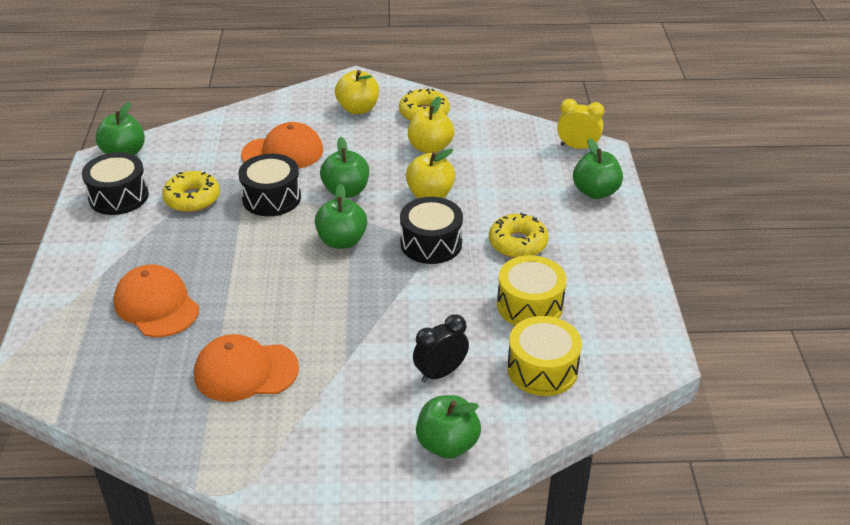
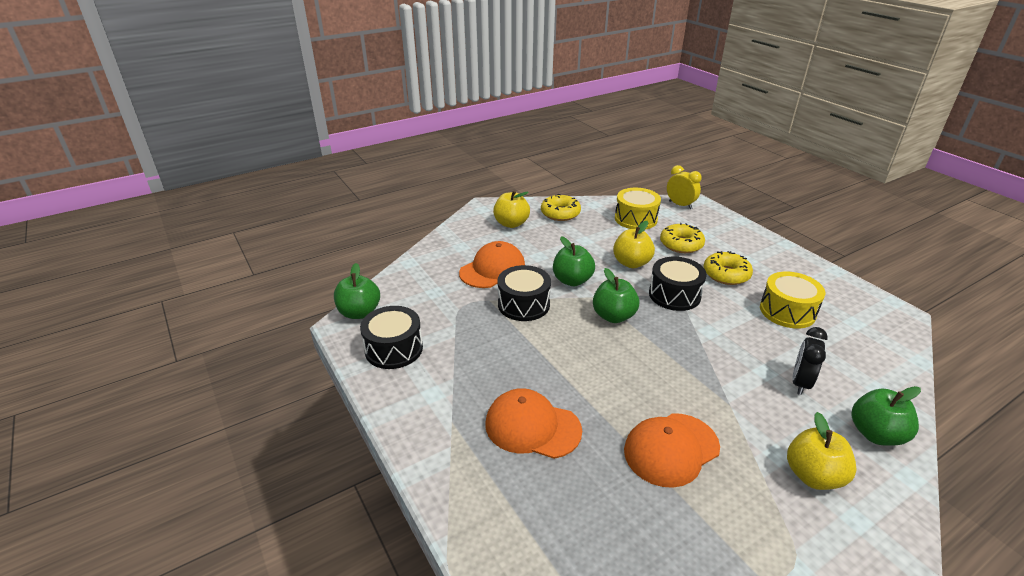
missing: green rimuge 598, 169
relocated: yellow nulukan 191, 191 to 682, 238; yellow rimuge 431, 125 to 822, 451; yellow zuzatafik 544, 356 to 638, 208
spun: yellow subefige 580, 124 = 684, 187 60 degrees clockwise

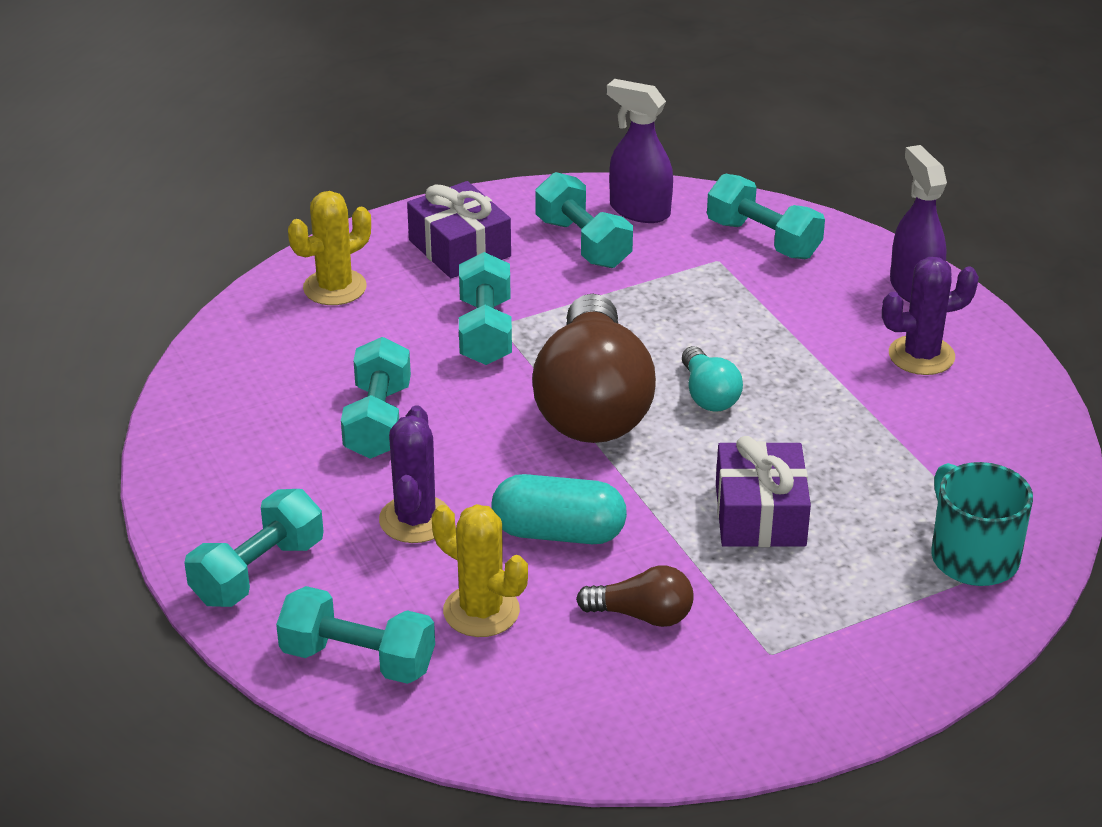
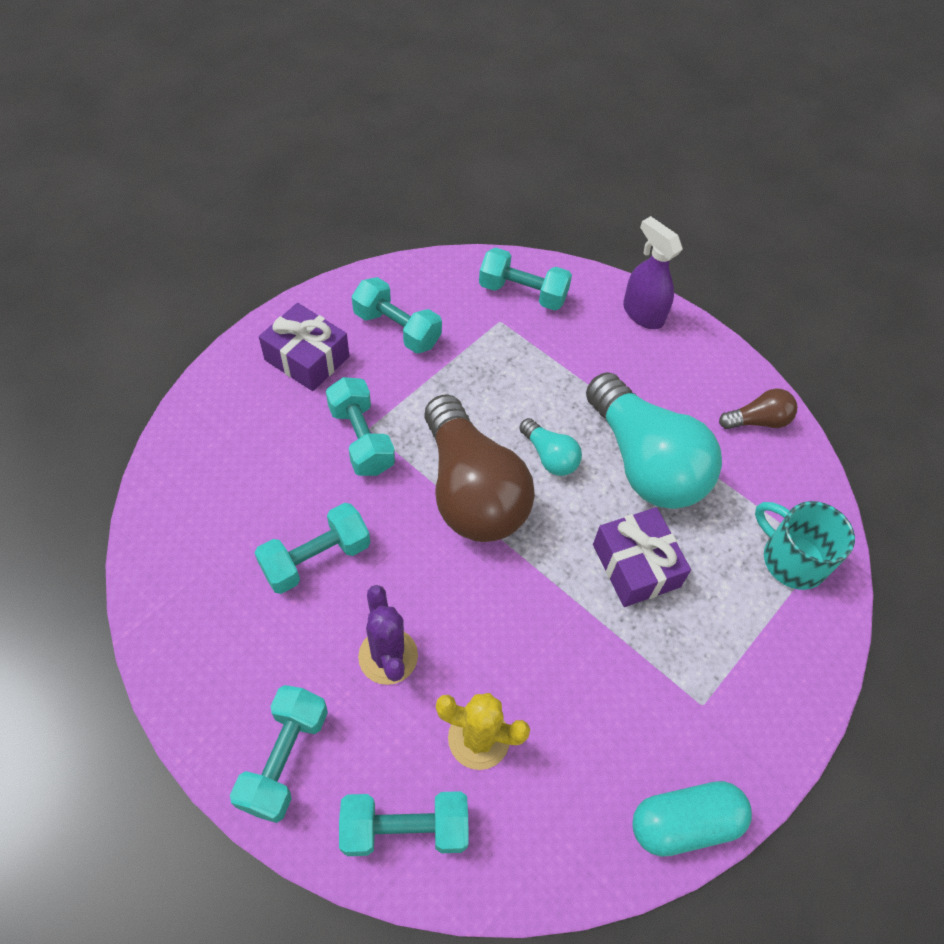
missing: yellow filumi 329, 248; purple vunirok 640, 151; purple filumi 930, 316
appeared: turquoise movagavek 654, 440
relocated: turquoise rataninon 559, 509 to 692, 818; brown movagavek 635, 596 to 758, 408
spun: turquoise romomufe 376, 398 = 312, 548 75 degrees clockwise

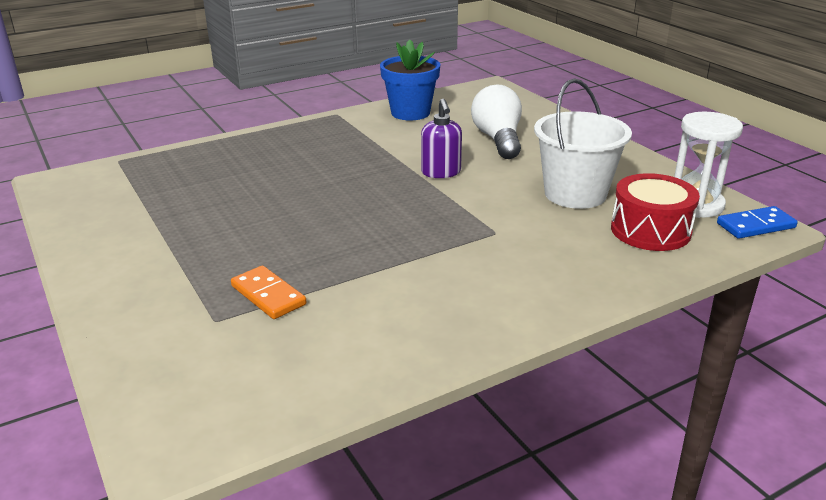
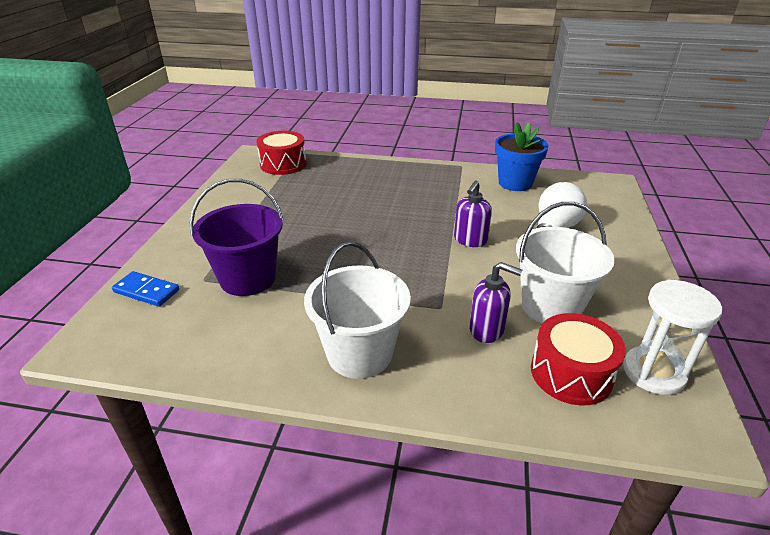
appeared: red zuzatafik 281, 153; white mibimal 357, 310; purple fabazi 496, 302
relocated: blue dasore 757, 222 to 145, 289
exchanged: orange dasore 268, 292 to purple mibimal 237, 237

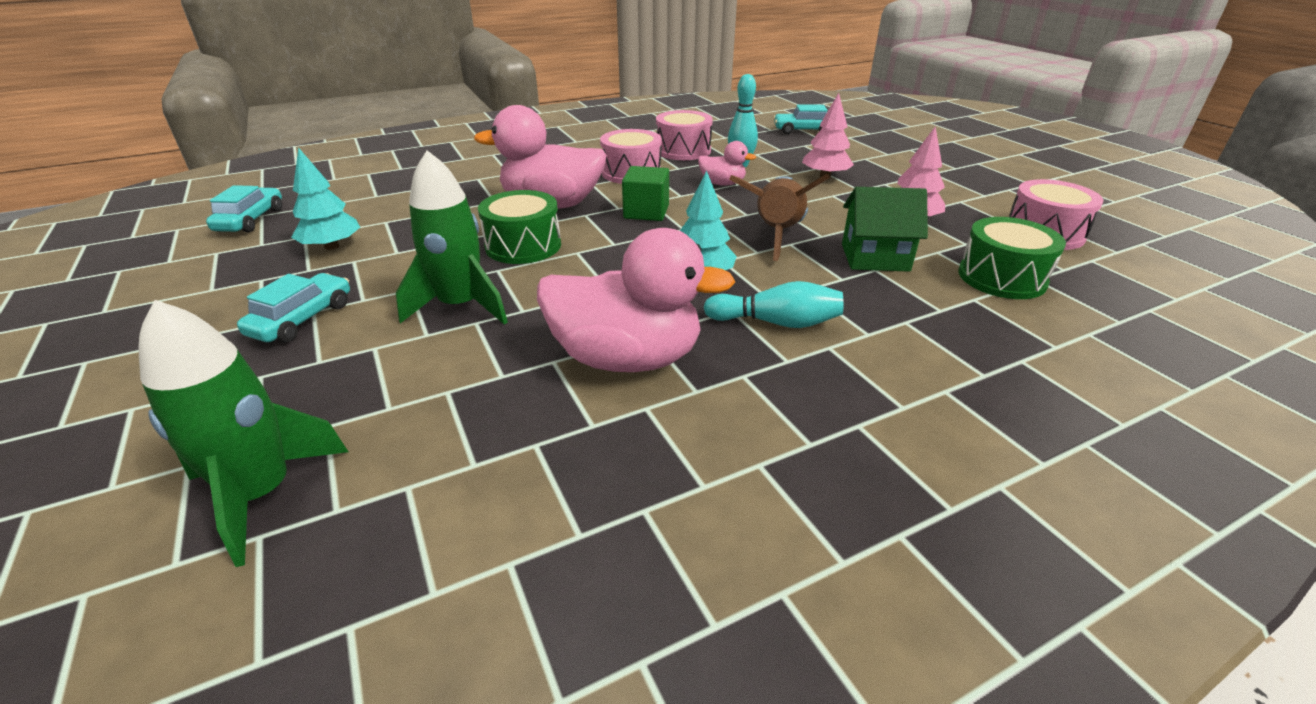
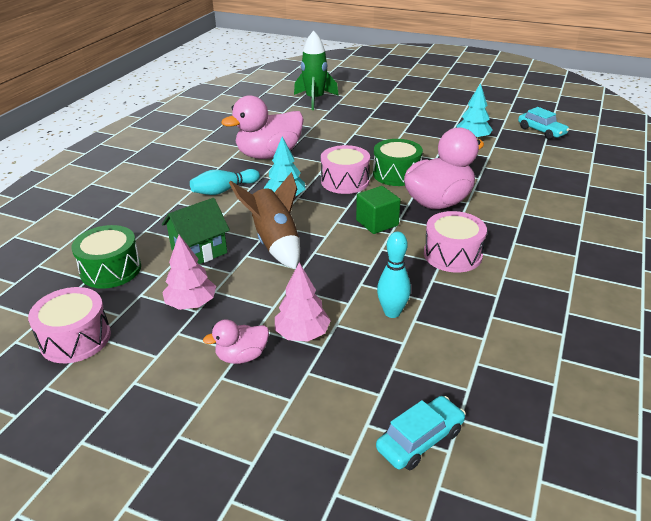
missing: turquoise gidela 293, 307; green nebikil 452, 237
relocated: pink zuzatafik 684, 135 to 345, 169; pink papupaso 727, 163 to 236, 341

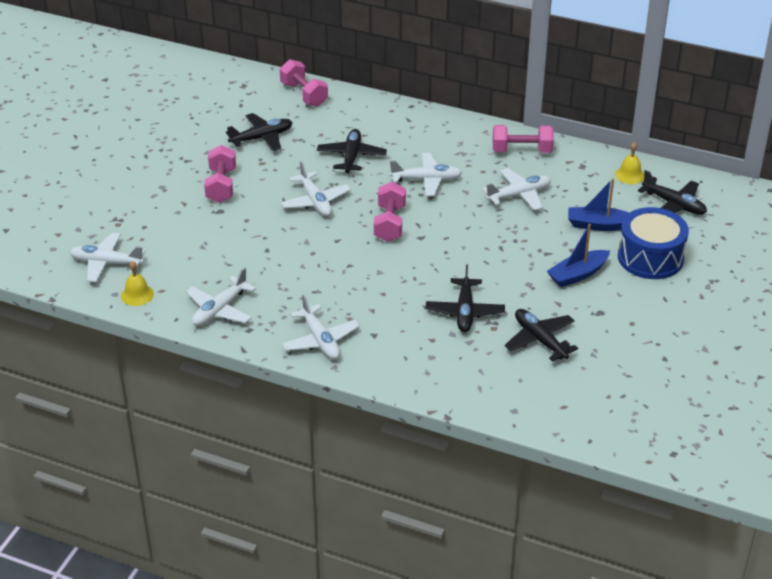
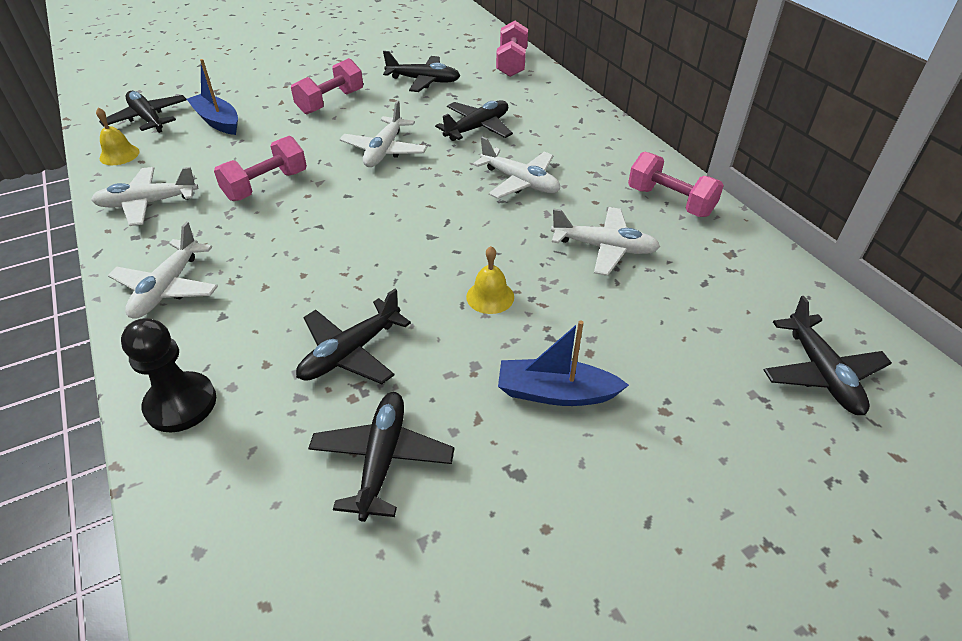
missing: blue zuzatafik 653, 243
appeared: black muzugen 168, 375
relocated: pink romomufe 390, 212 to 260, 168; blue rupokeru 598, 204 to 212, 97; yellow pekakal 629, 163 to 490, 280
colour: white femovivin 107, 257 to black femovivin 143, 112

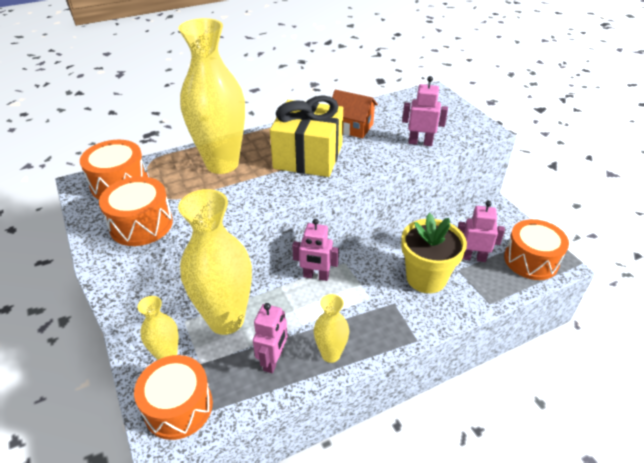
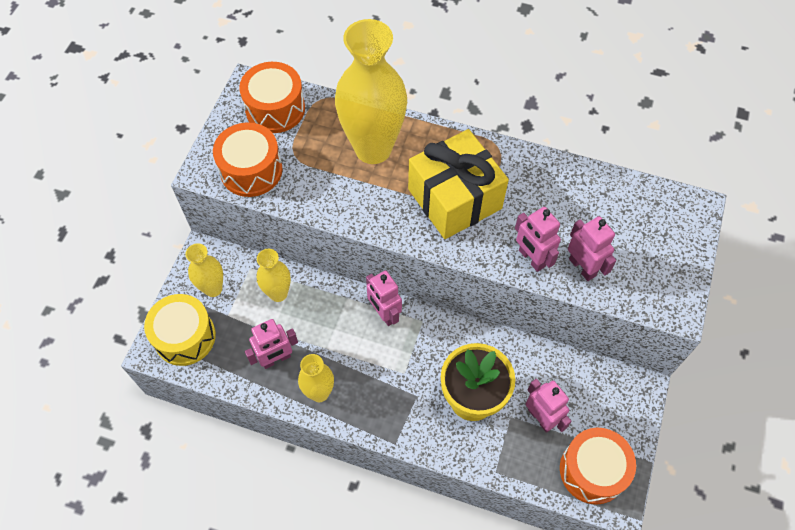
missing: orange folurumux 355, 114
appeared: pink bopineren 538, 239
colour: orange zuzatafik 173, 397 to yellow zuzatafik 180, 330
size: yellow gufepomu 215, 262 = 274, 275 x0.50

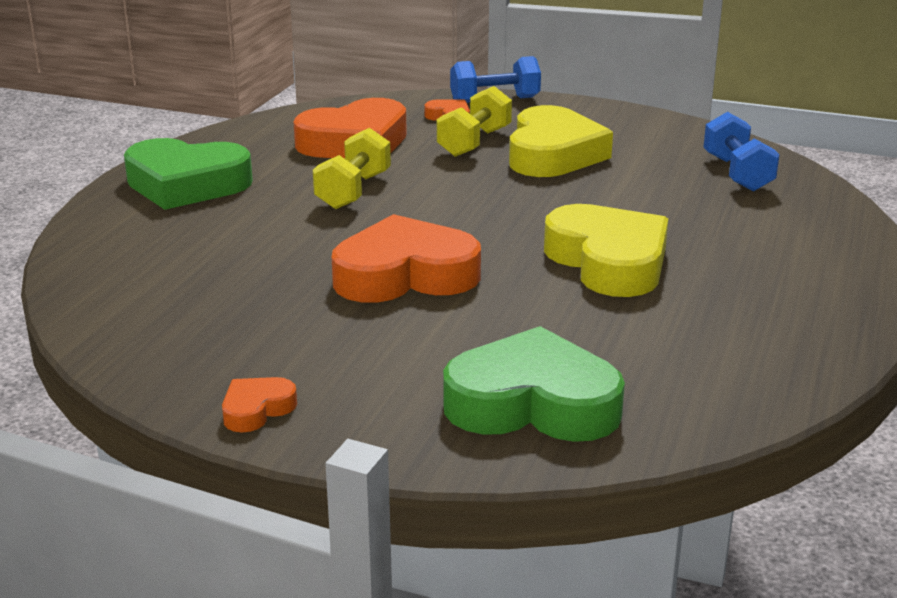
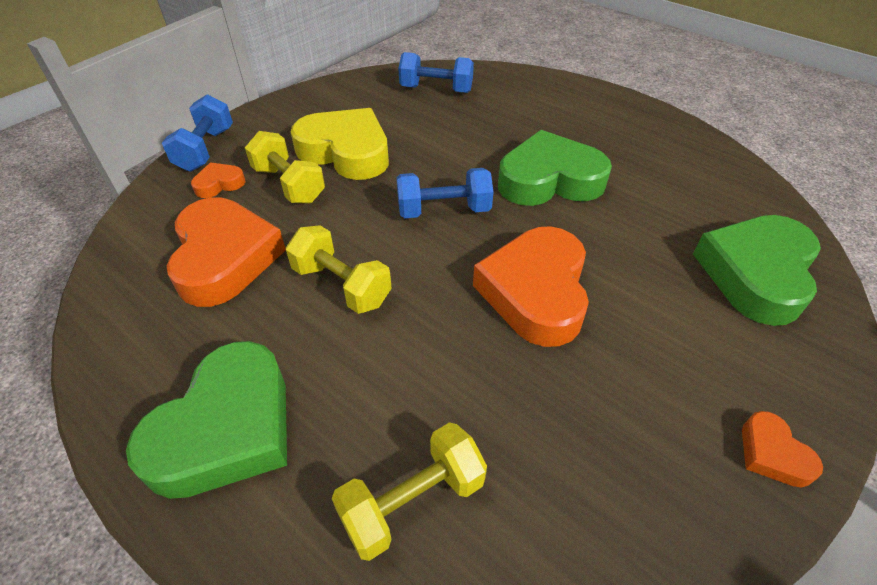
appeared: yellow romomufe 409, 491; blue romomufe 445, 193
colour: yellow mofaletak 606, 250 to green mofaletak 555, 168

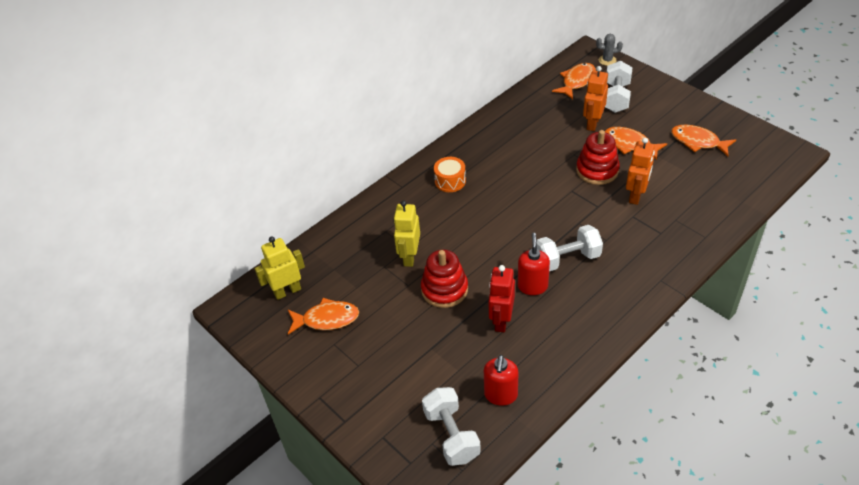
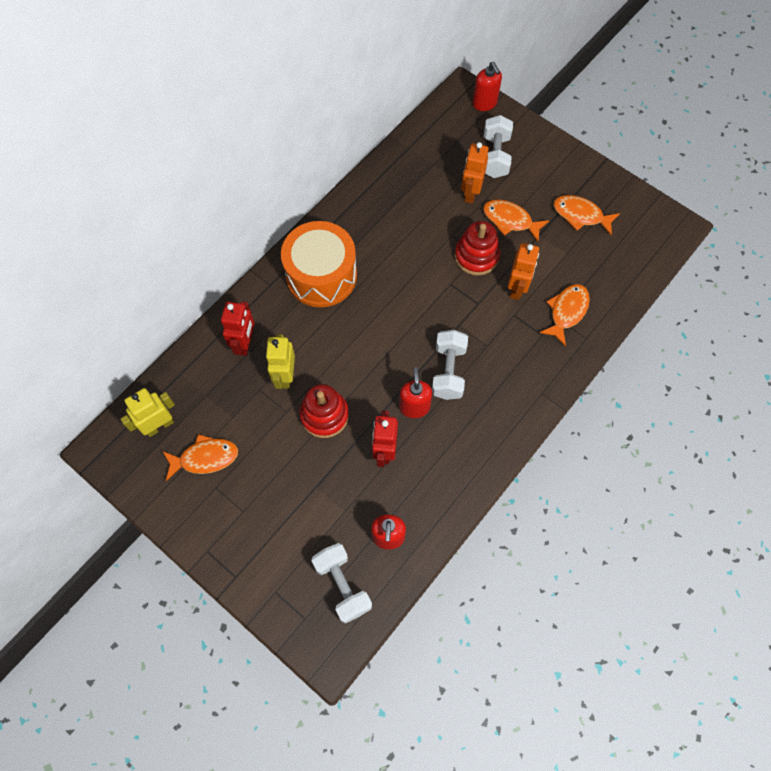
appeared: red bopineren 238, 328
relocated: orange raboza 574, 81 to 564, 315
exchanged: grey filumi 609, 50 to red fabazi 487, 86
spun: white romomufe 570, 248 = 450, 365 60 degrees counterclockwise
size: orange zuzatafik 450, 174 = 319, 264 x2.12

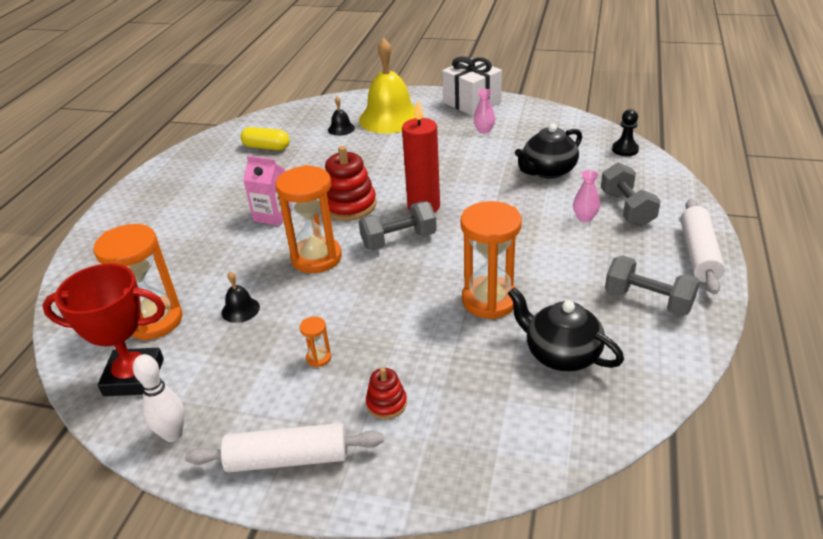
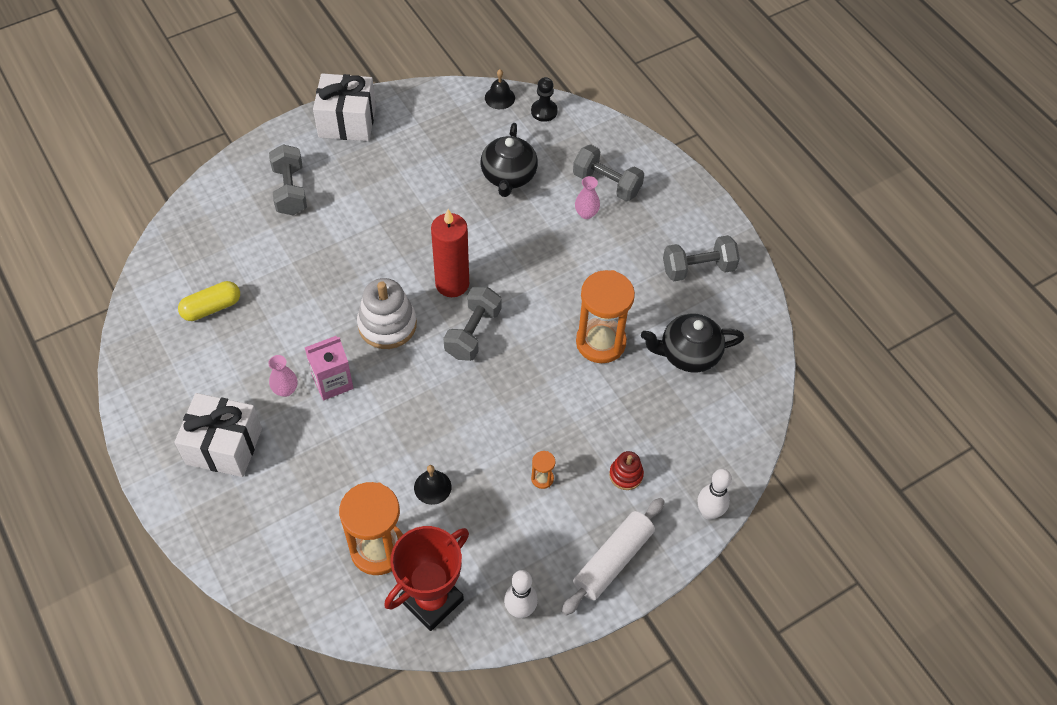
missing: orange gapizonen 309, 219; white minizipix 703, 246
appeared: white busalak 218, 435; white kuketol 715, 494
relocated: black pekakal 341, 116 to 500, 89; pink gufepomu 484, 111 to 282, 376
exchanged: yellow pekakal 387, 86 to grey romomufe 288, 179
colour: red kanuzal 351, 183 to white kanuzal 387, 313

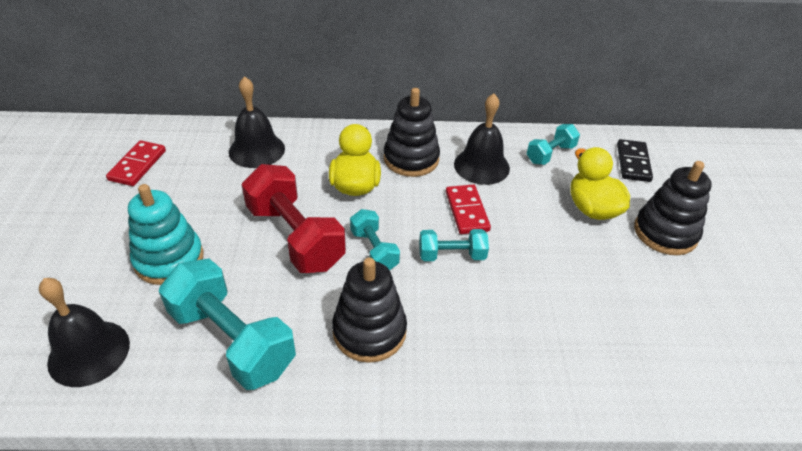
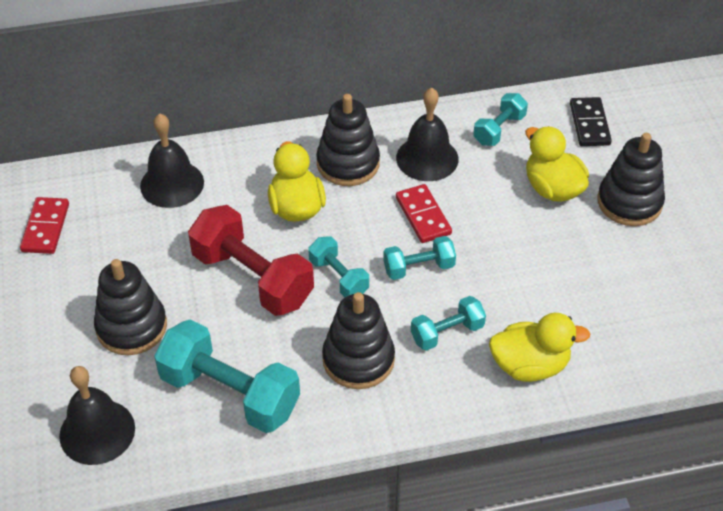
appeared: turquoise romomufe 448, 323; yellow papupaso 540, 347
colour: turquoise kanuzal 165, 234 to black kanuzal 130, 307

